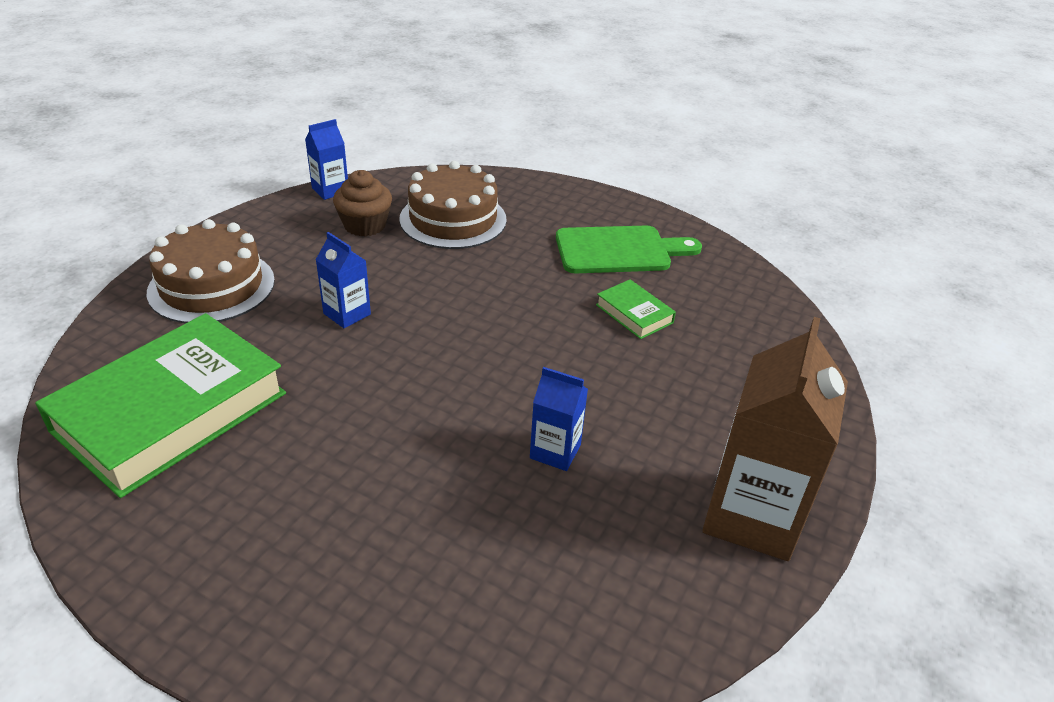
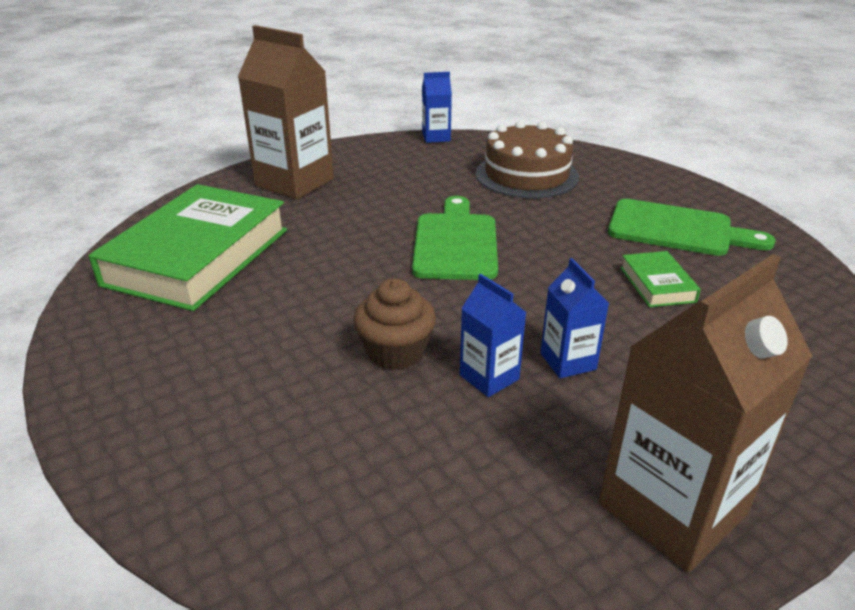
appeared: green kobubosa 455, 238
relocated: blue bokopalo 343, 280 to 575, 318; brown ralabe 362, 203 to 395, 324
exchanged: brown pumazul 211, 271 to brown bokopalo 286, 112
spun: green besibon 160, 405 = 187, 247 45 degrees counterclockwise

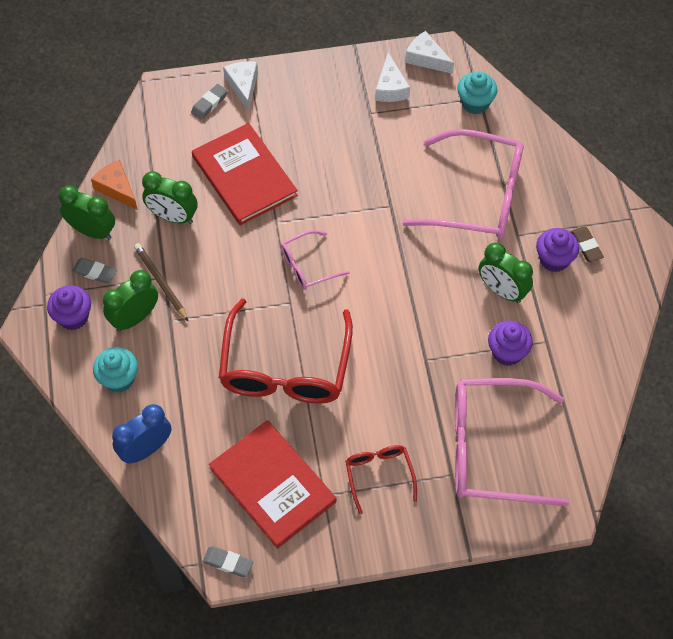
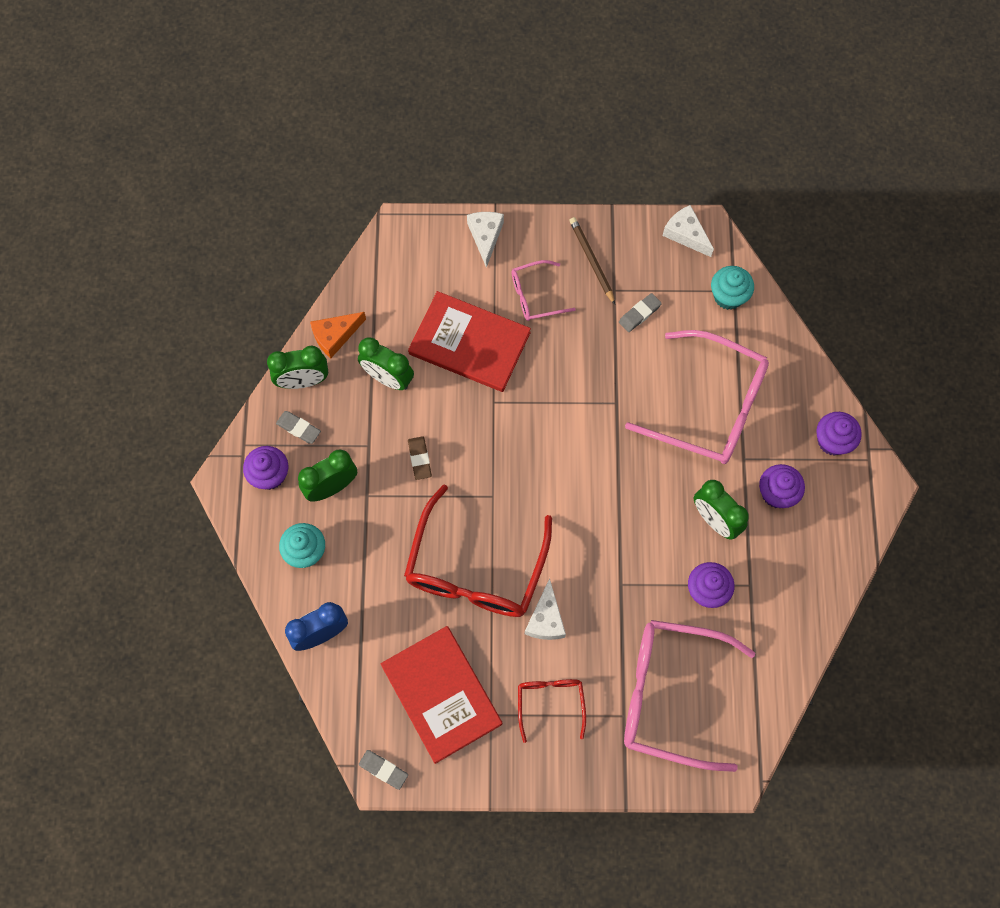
appeared: purple ralabe 839, 434
relocated: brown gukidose 161, 282 to 592, 261; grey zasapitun 209, 102 to 640, 312; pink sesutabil 315, 260 to 544, 290; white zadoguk 392, 77 to 545, 609; brown zasapitun 587, 244 to 420, 458
spun: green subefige 87, 212 = 297, 367 135 degrees clockwise; orange zadoguk 114, 185 = 338, 335 90 degrees counterclockwise; red besibon 245, 174 = 469, 341 45 degrees counterclockwise

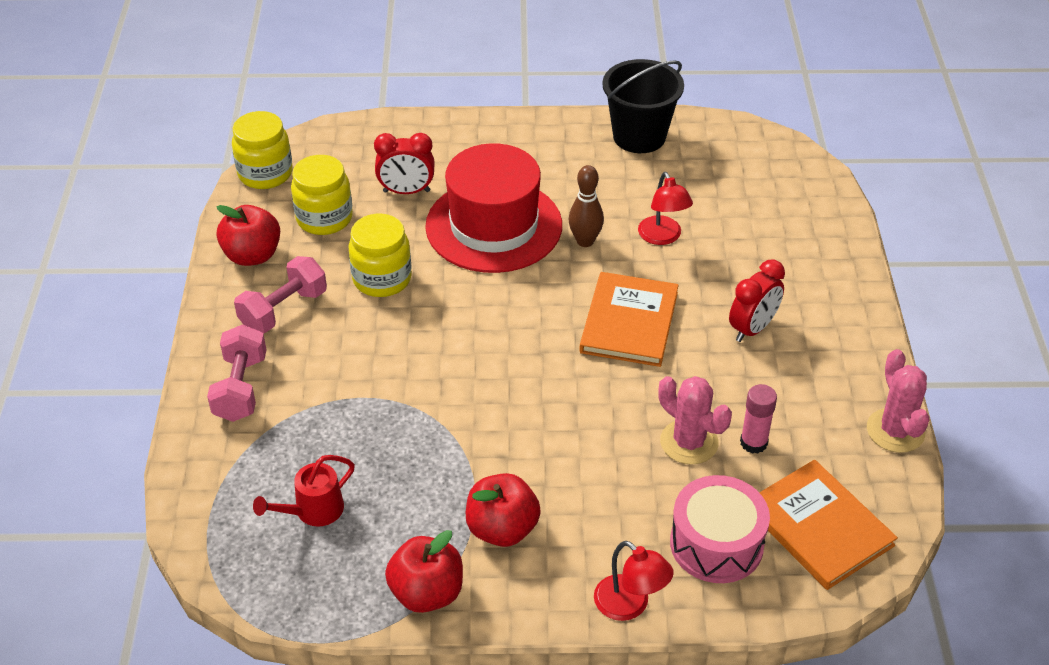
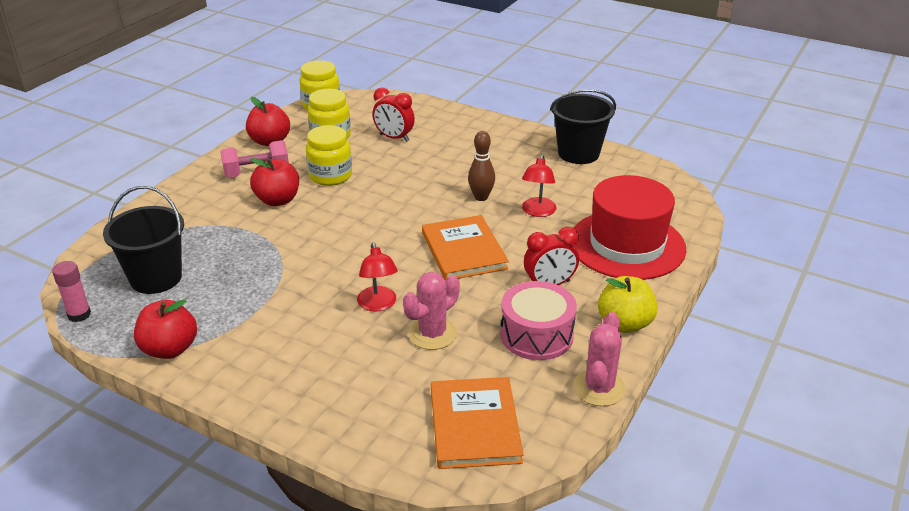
missing: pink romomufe 236, 373
appeared: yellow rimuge 628, 304
relocated: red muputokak 493, 208 to 629, 227; red rimuge 503, 510 to 274, 182; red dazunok 634, 581 to 377, 277; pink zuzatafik 720, 529 to 538, 320; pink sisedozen 758, 419 to 71, 291
exchanged: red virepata 304, 491 to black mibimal 143, 240
spun: orange besibon 629, 319 = 465, 247 60 degrees counterclockwise; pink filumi 695, 420 = 431, 310 60 degrees clockwise

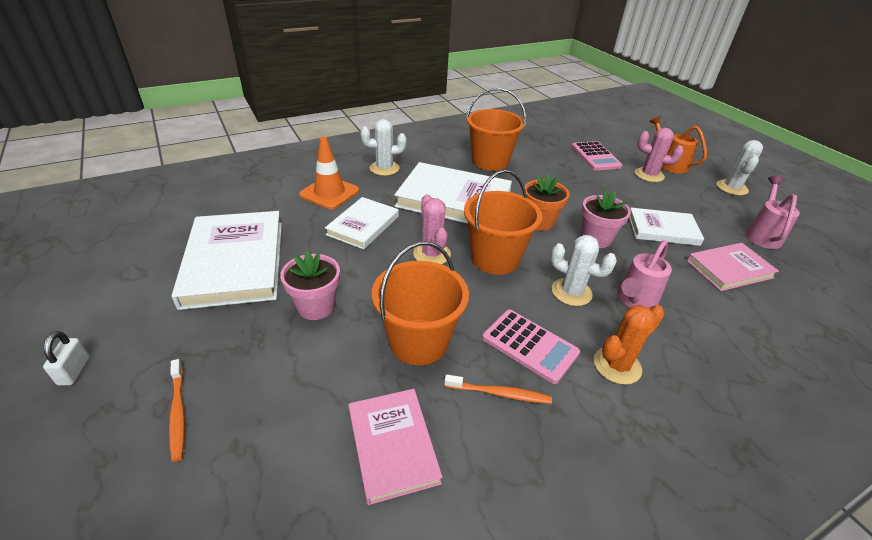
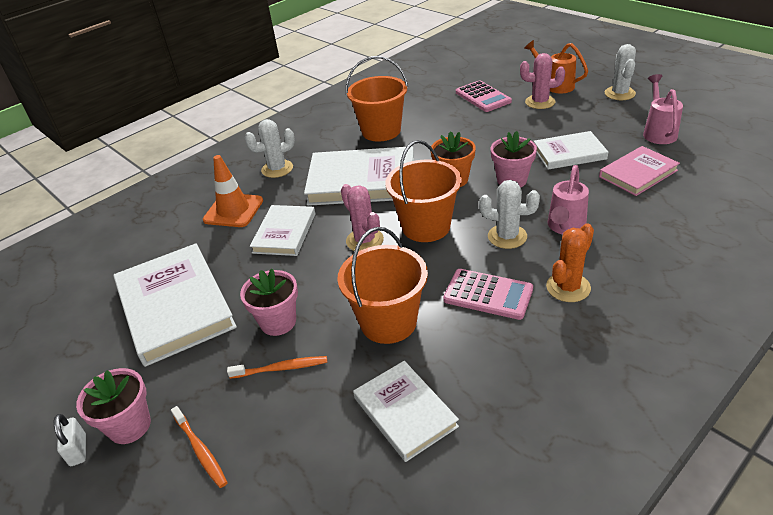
appeared: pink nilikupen 113, 406
relocated: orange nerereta 498, 389 to 277, 367
colour: pink besibon 395, 447 to white besibon 406, 411

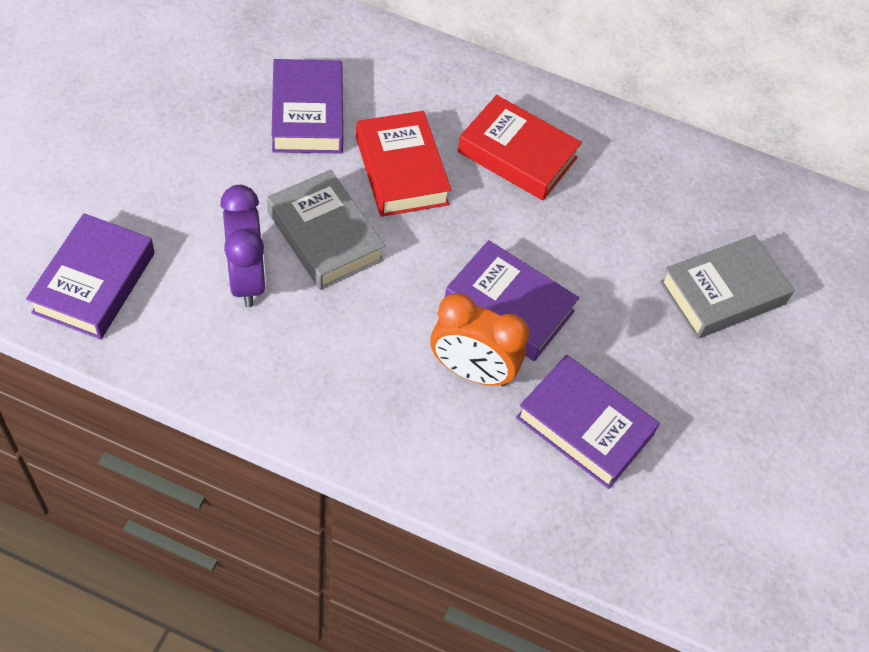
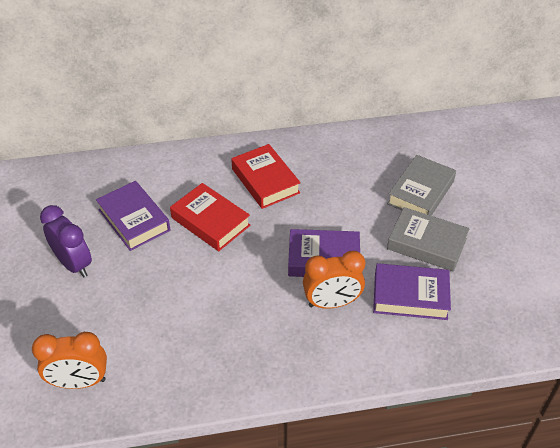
relocated: purple subefige 243, 246 to 66, 241; grey besibon 326, 230 to 428, 239
exchanged: purple besibon 90, 276 to orange subefige 69, 360
spun: red besibon 520, 147 = 266, 176 60 degrees clockwise

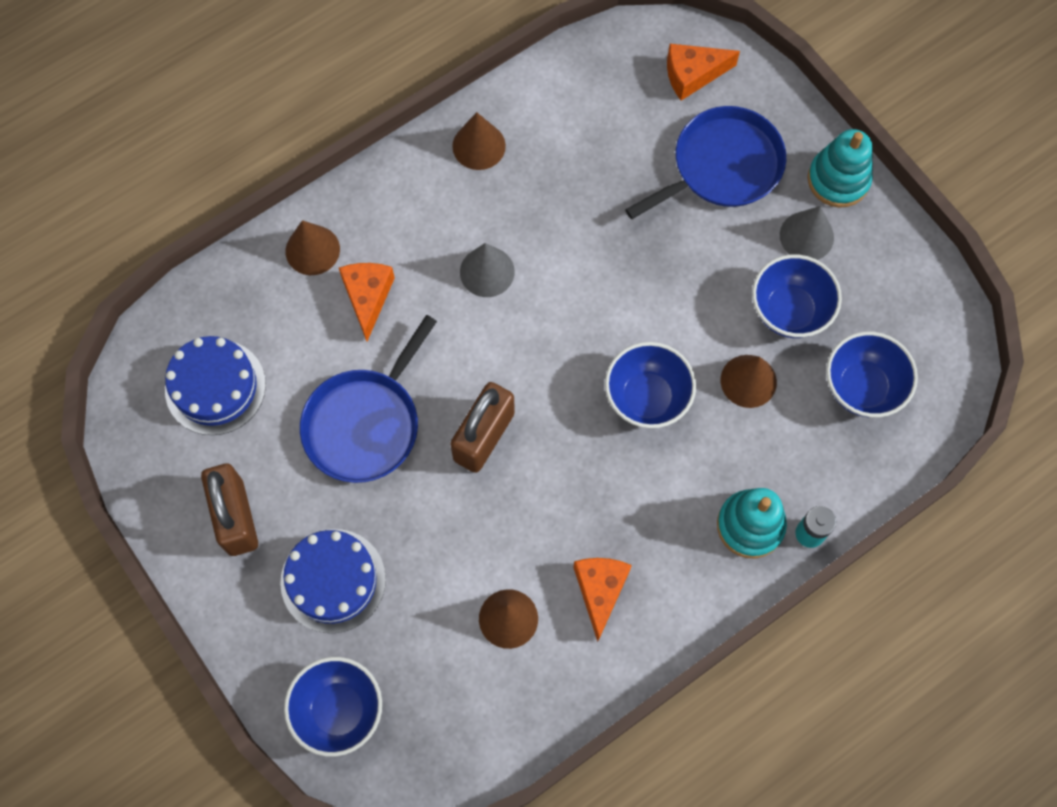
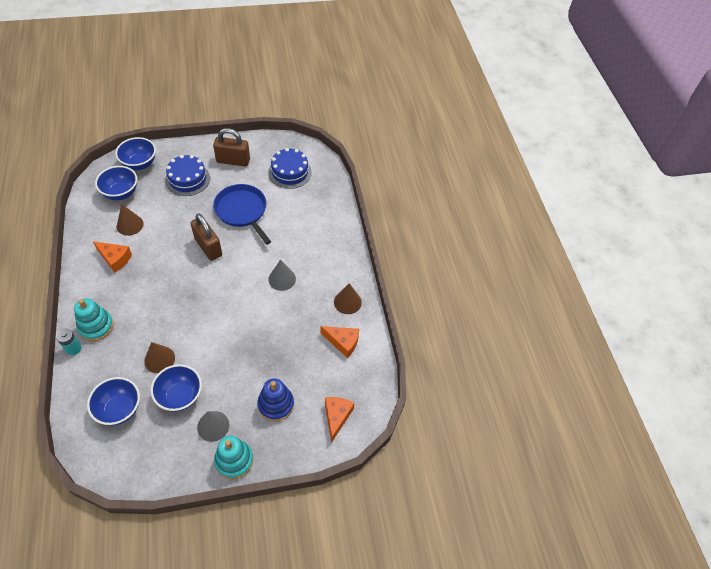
missing: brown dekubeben 313, 247
relocated: orange zadoguk 367, 302 to 339, 342; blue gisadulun 650, 385 to 116, 183
exchanged: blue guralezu 705, 162 to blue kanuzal 276, 399

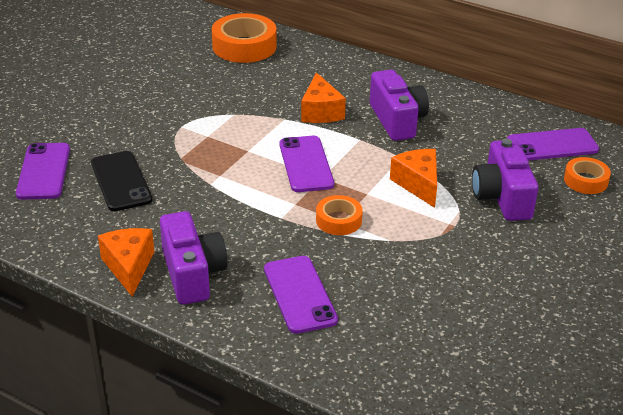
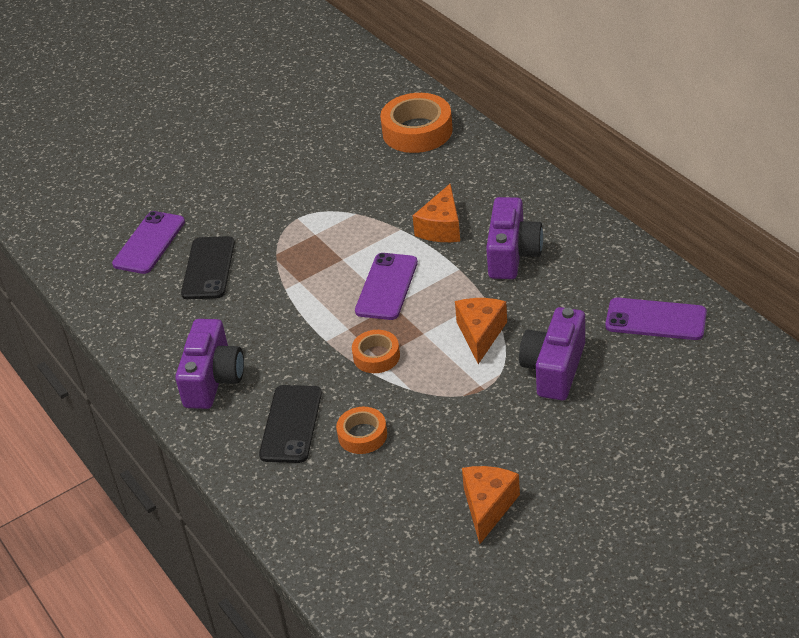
relocated: orange zadoguk 126, 262 to 491, 505; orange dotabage 587, 175 to 361, 430
colour: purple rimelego 301, 295 to black rimelego 290, 424

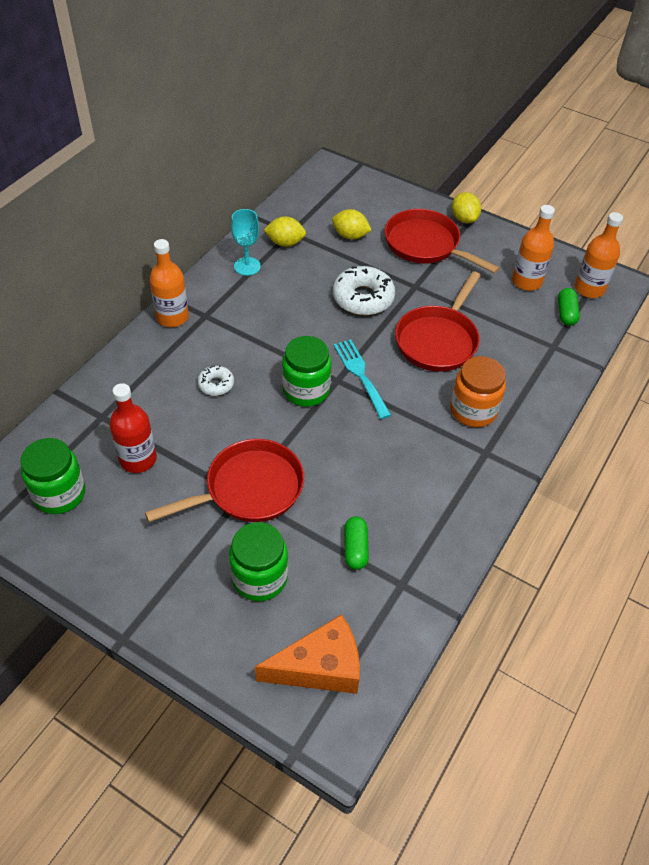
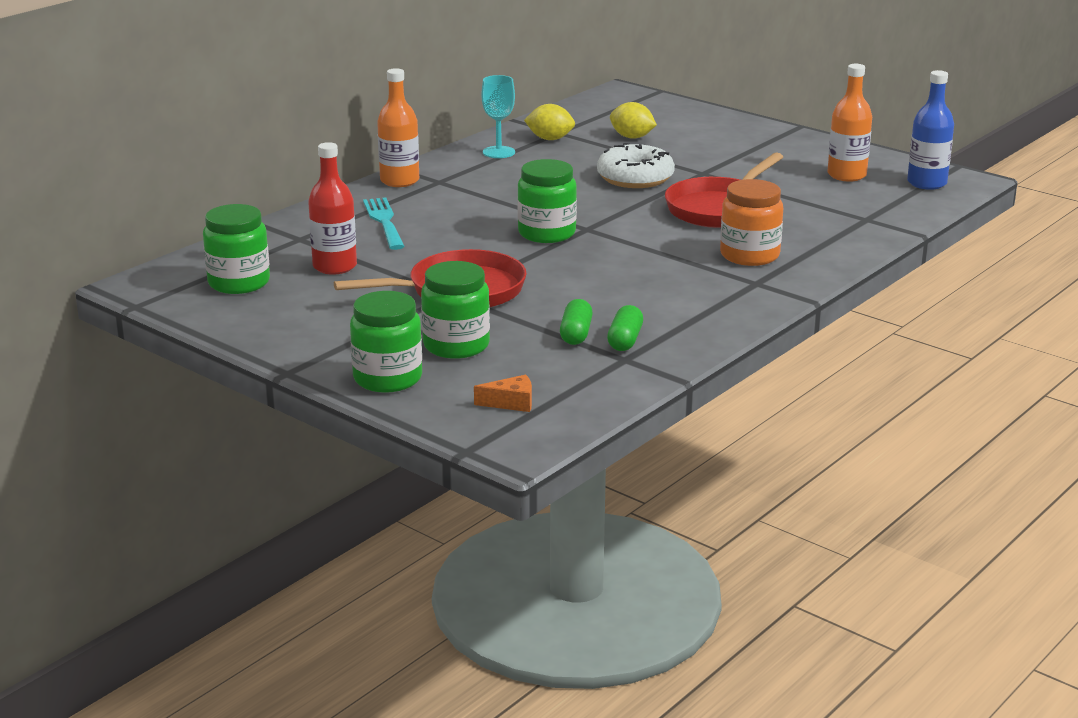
missing: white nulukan 215, 380; red guralezu 442, 241; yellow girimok 466, 207
appeared: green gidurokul 386, 342
relocated: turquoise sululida 362, 379 to 384, 223; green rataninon 569, 307 to 625, 328
colour: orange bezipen 599, 255 to blue bezipen 930, 130
size: orange zadoguk 307, 654 = 503, 393 x0.48

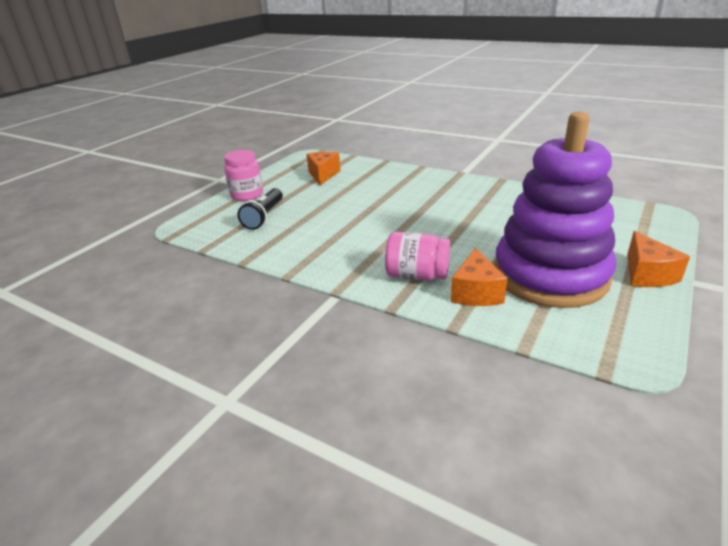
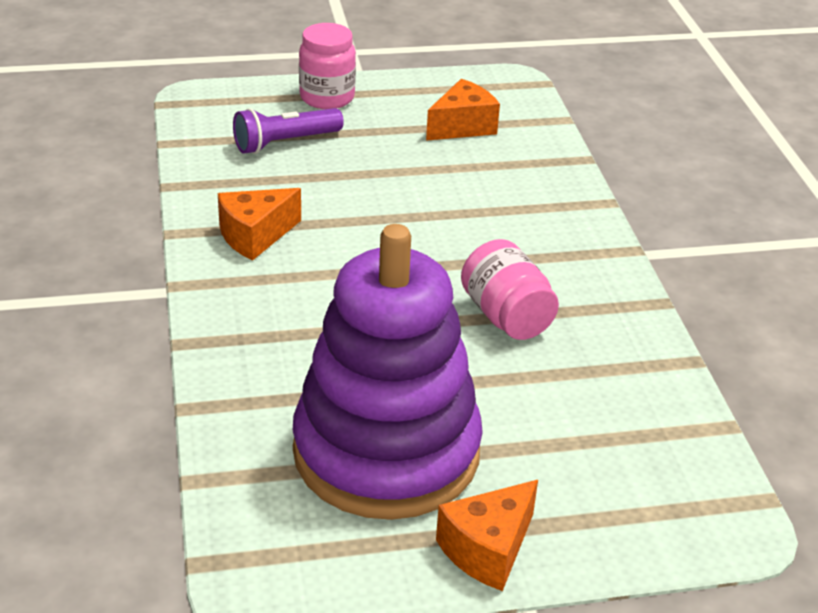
relocated: pink gidurokul 417, 256 to 510, 289; orange zadoguk 479, 277 to 259, 224
colour: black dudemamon 260, 209 to purple dudemamon 288, 131

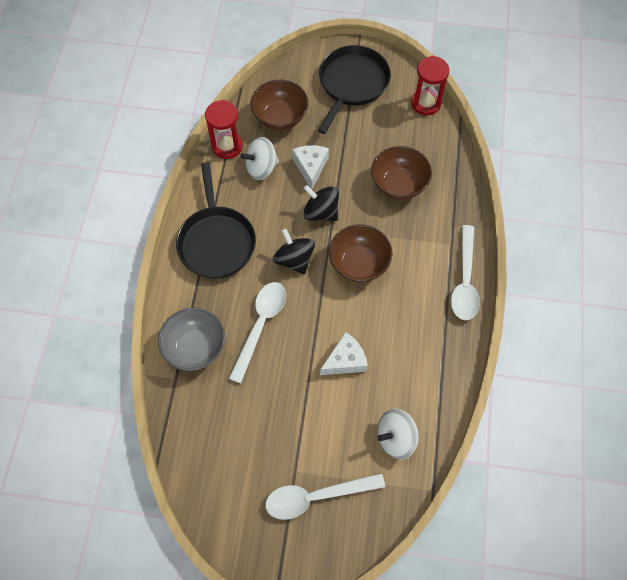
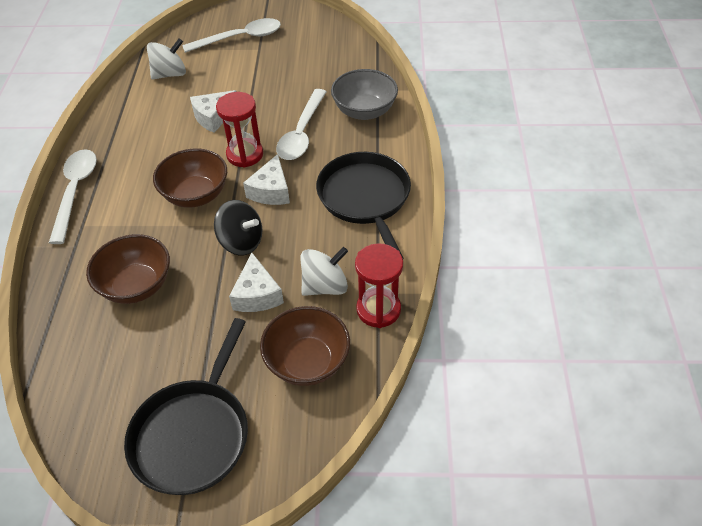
relocated: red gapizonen 430, 85 to 239, 130
exchanged: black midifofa 294, 251 to white zadoguk 266, 179

